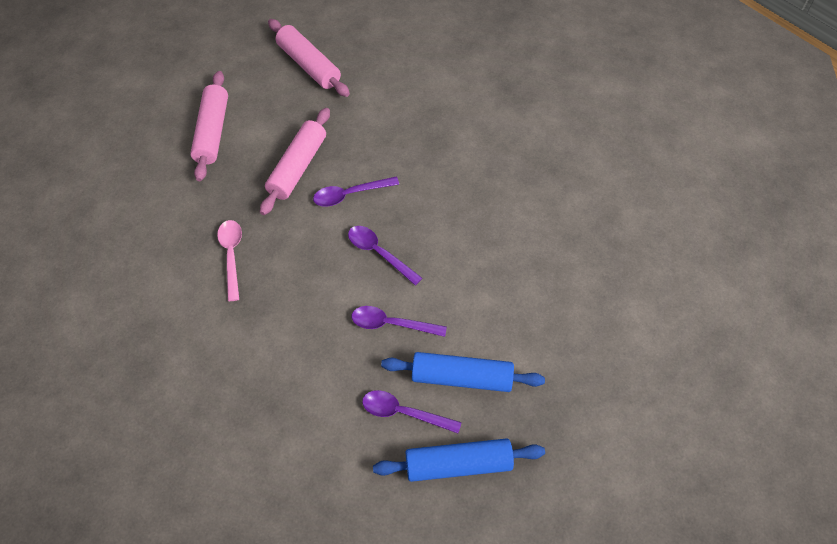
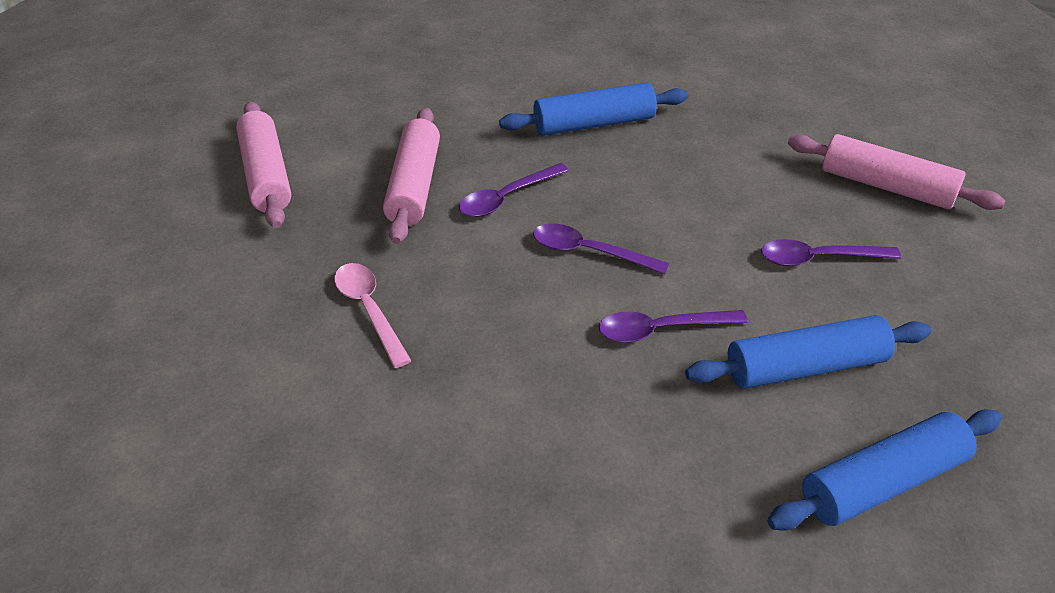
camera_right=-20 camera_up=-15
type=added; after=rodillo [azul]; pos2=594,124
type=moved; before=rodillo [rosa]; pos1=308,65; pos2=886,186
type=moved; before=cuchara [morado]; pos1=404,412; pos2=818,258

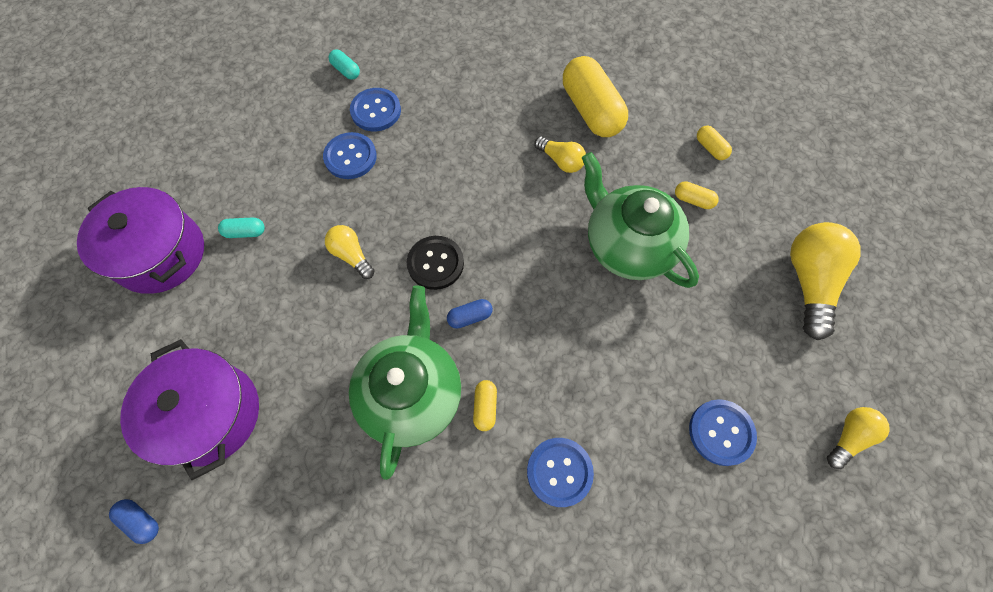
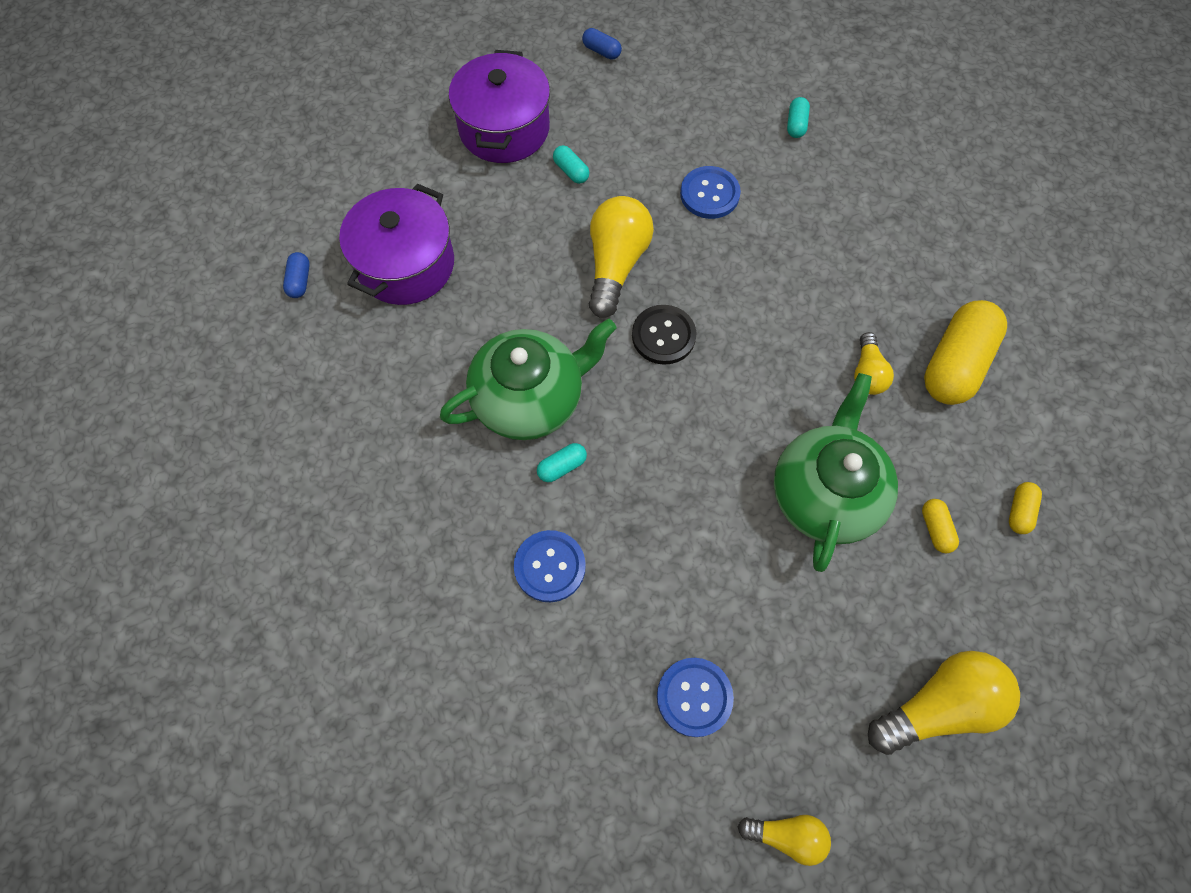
camera_right=55 camera_up=0
type=removed; before=botón [azul]; pos1=376,111
type=moved; before=cápsula [azul]; pos1=470,317; pos2=601,51
type=recoloured; before=cápsula [amarillo]; after=cápsula [turquesa]; pos1=485,407; pos2=562,466
type=resized; before=bombilla [amarillo]; pos1=351,255; pos2=616,264; scale=1.79

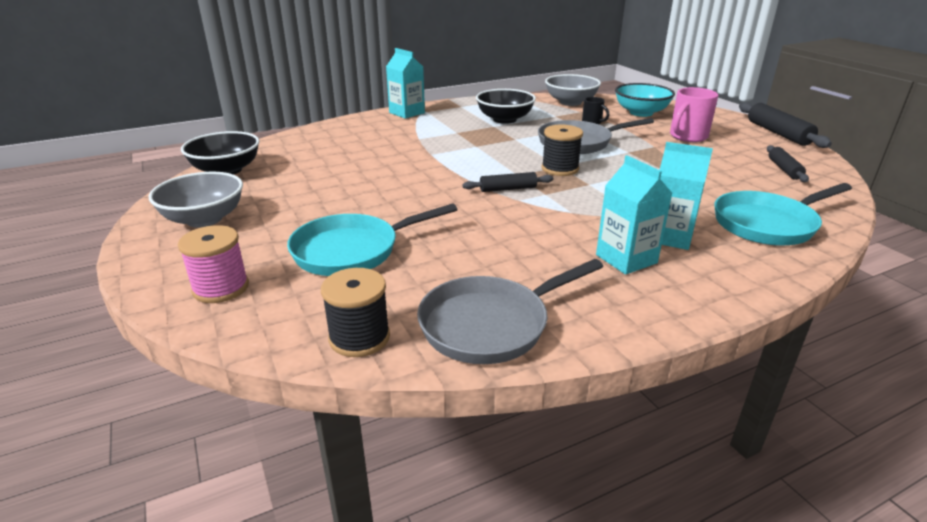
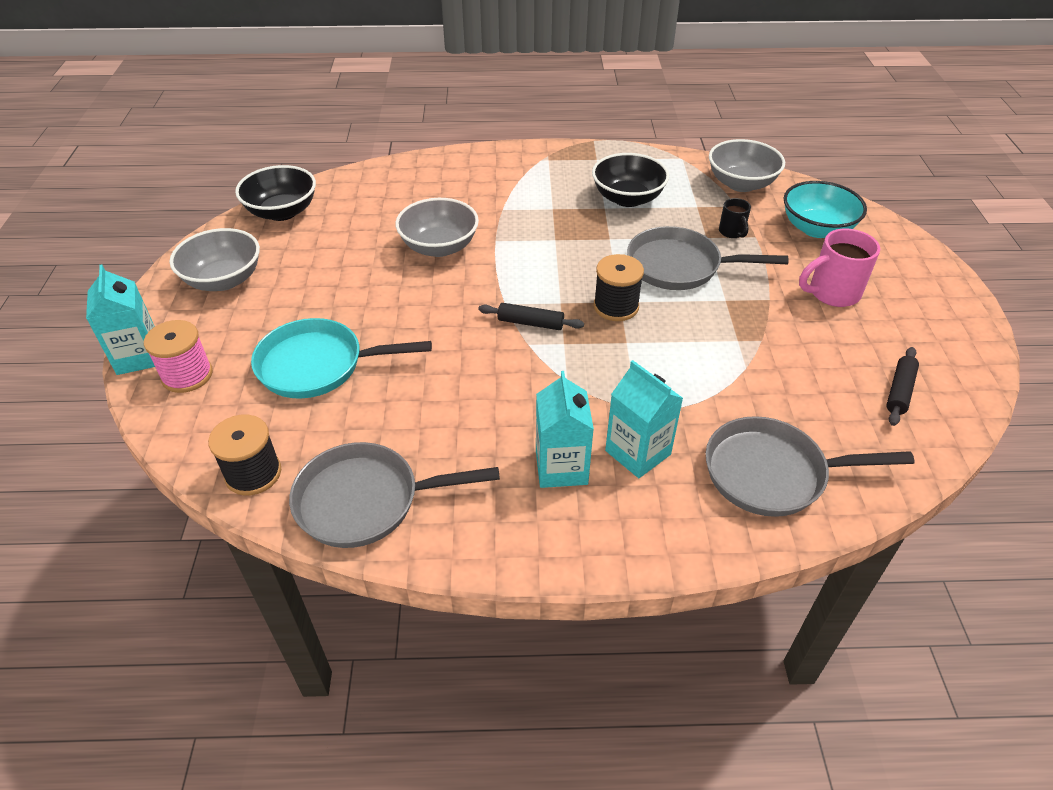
camera_right=25 camera_up=15
type=removed; before=rodillo [negro]; pos1=778,133
type=added; after=cuenco [gris]; pos2=439,247
type=moved; before=cartón de leche [turquesa]; pos1=407,113; pos2=139,356
type=recoloured; before=sartén [turquesa]; after=sartén [gris]; pos1=768,224; pos2=772,473

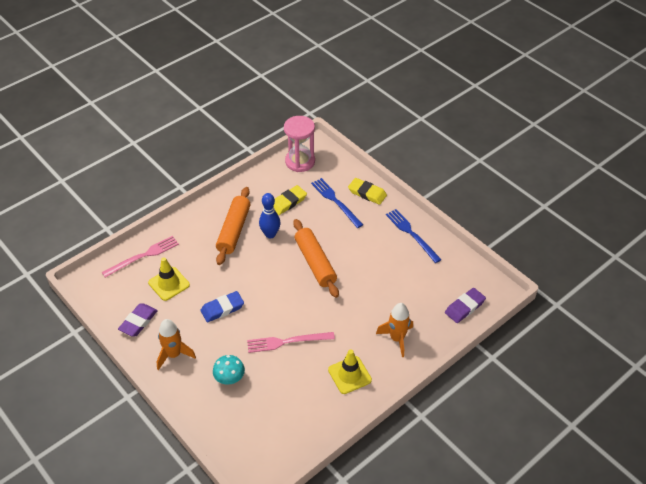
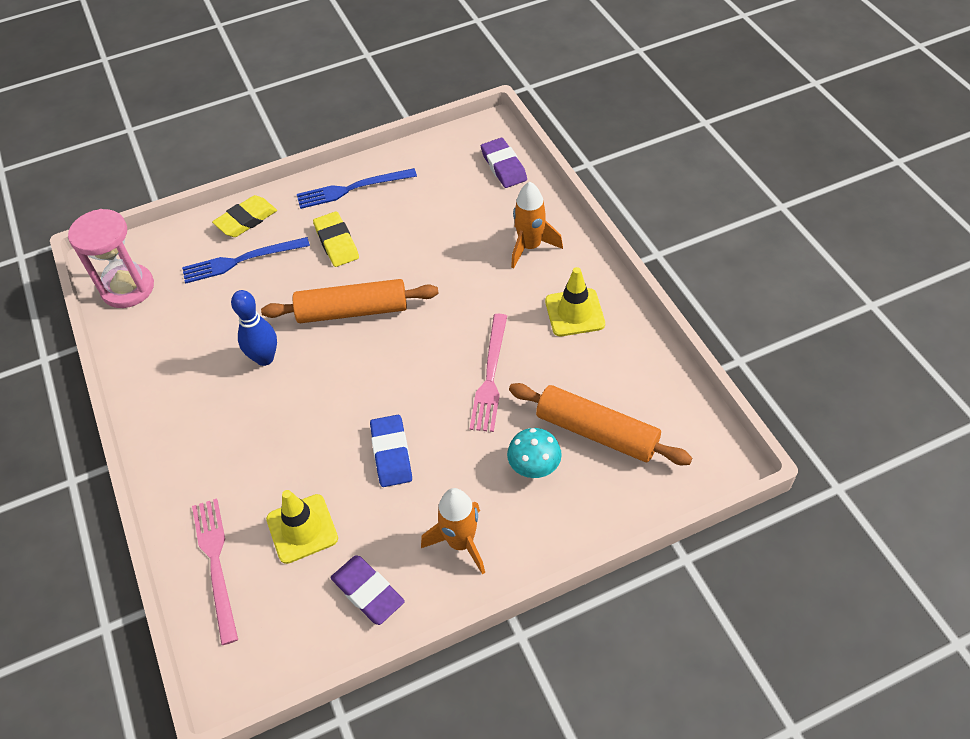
camera_right=-70 camera_up=5
type=moved; before=rodillo [naranja]; pos1=234,230; pos2=596,432
type=moved; before=goma de borrar [amarillo]; pos1=288,202; pos2=336,242

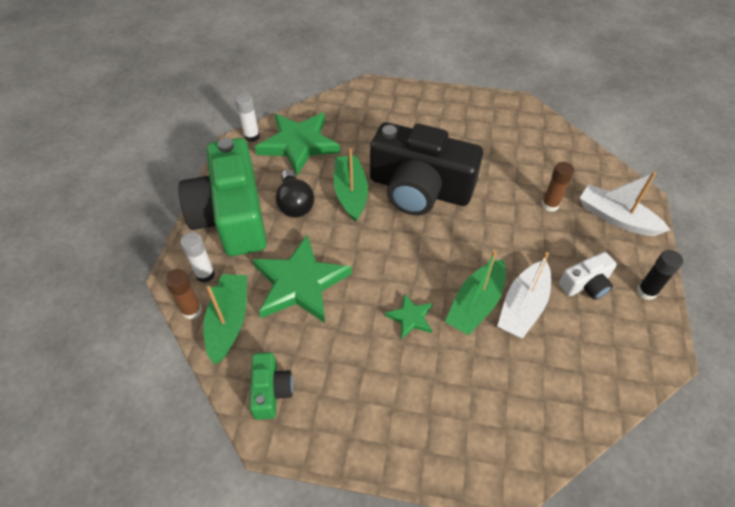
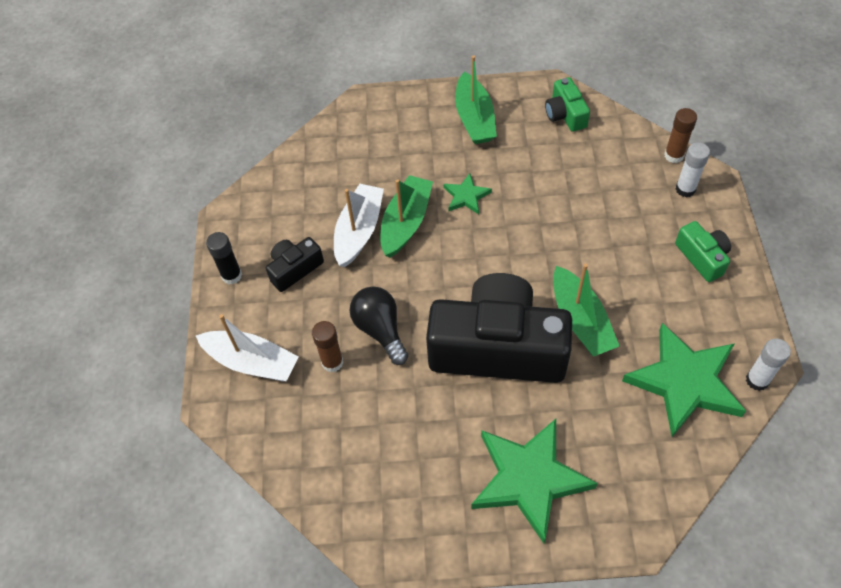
camera_right=170 camera_up=5
type=moved; before=barco [verde]; pos1=229,321; pos2=474,118
type=moved; before=estrella [verde]; pos1=300,283; pos2=529,479
type=moved; before=bombilla [negro]; pos1=295,204; pos2=380,330
type=recoloured; before=cámara [blanco]; after=cámara [negro]; pos1=585,284; pos2=294,269
type=resized; before=cámara [verde]; pos1=232,216; pos2=702,257; scale=0.44

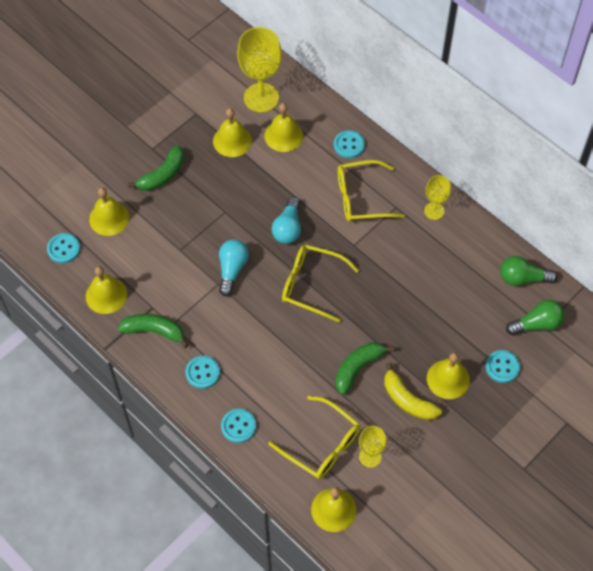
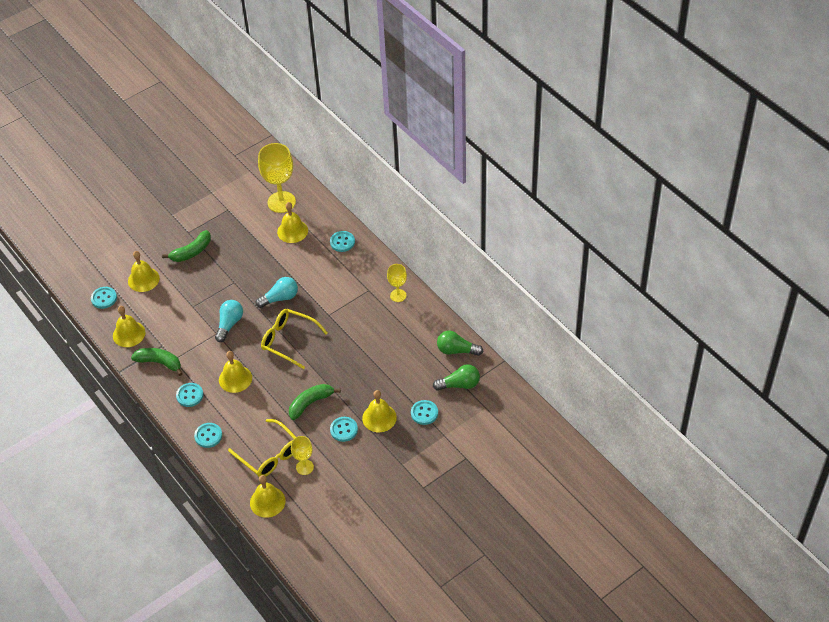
camera_right=10 camera_up=-10
type=removed; before=gafas [amarillo]; pos1=361,198
type=moved; before=campana [amarillo]; pos1=232,141; pos2=235,378
type=replaced; before=plátano [amarillo]; after=botón [turquesa]; pos1=407,400; pos2=344,430
type=turned; before=bombilla [turquesa]; pos1=288,228; pos2=280,298; turn=-135

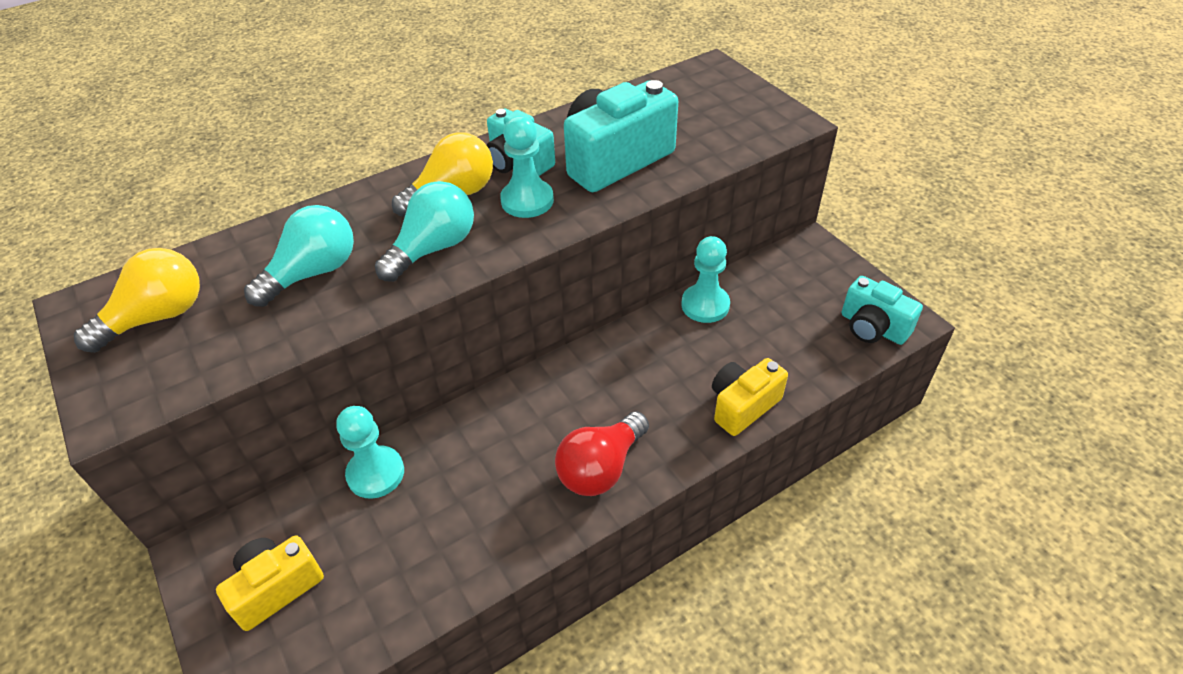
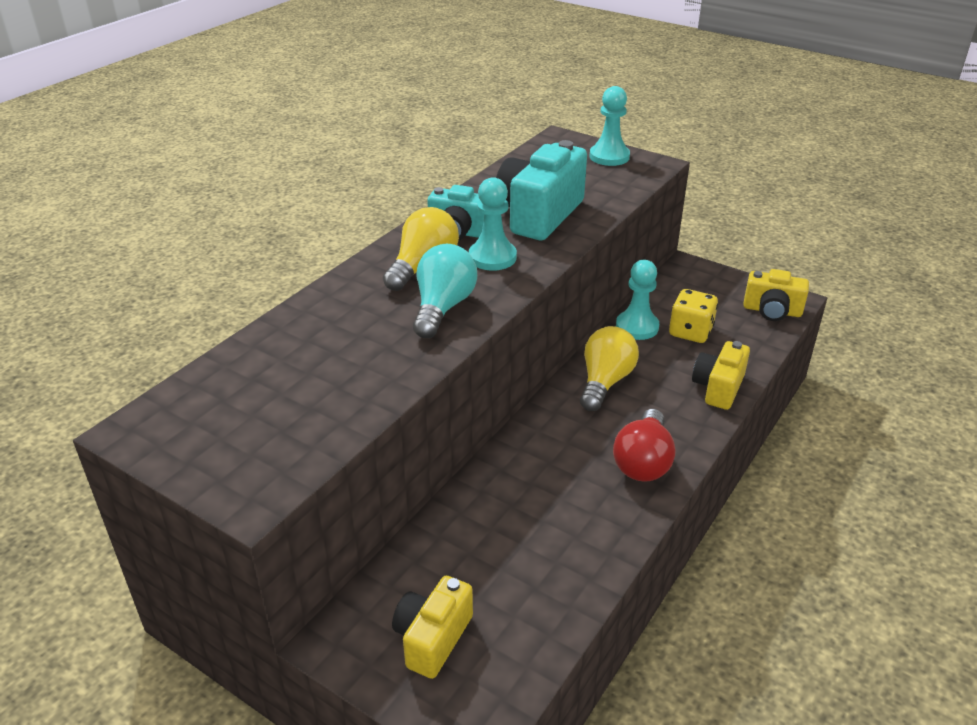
camera_right=-25 camera_up=-10
type=removed; before=bombilla [turquesa]; pos1=313,273
type=added; after=dado [amarillo]; pos2=690,332
type=moved; before=bombilla [amarillo]; pos1=157,317; pos2=605,382
type=moved; before=peón [turquesa]; pos1=375,473; pos2=609,156
type=recoloured; before=cámara [turquesa]; after=cámara [amarillo]; pos1=873,327; pos2=772,311

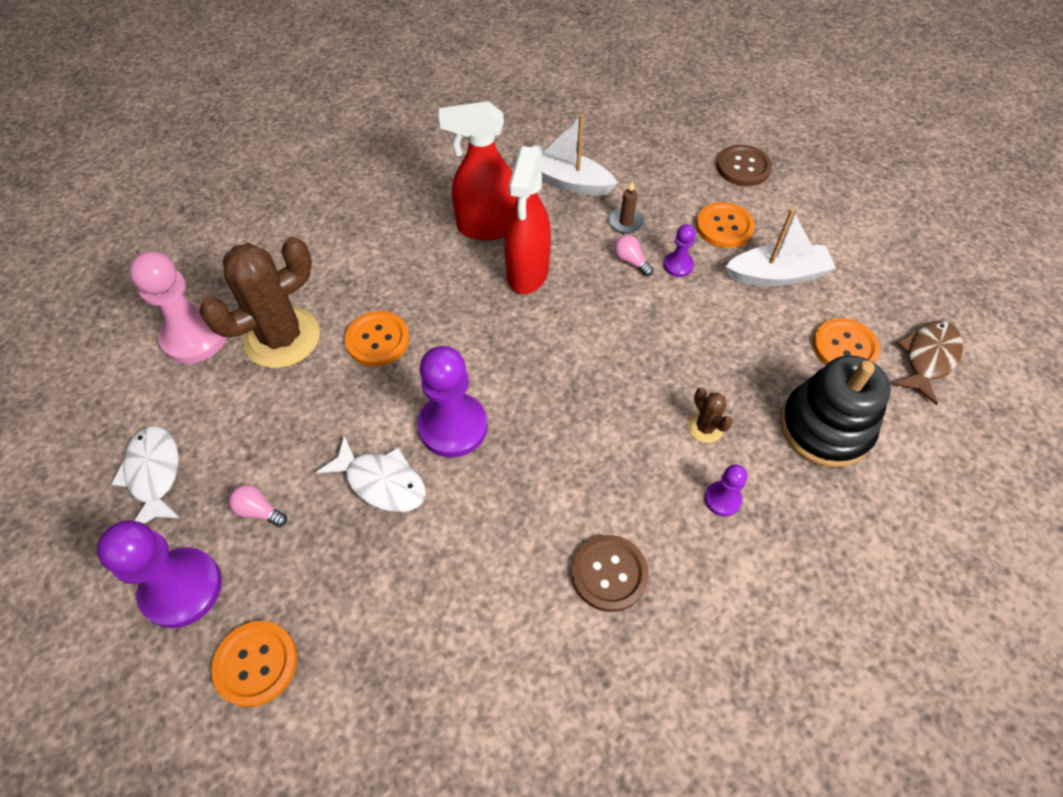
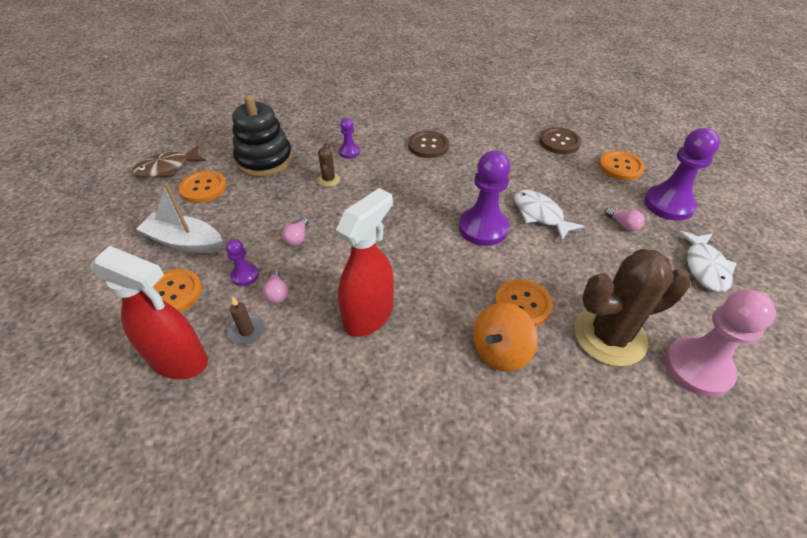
camera_right=-155 camera_up=-10
type=removed; before=barco [blanco]; pos1=567,181
type=added; after=bombilla [rosa]; pos2=297,238
type=added; after=peonza [naranja]; pos2=500,351
type=moved; before=pulverizador [rojo]; pos1=486,227; pos2=179,360
type=moved; before=botón [marrón]; pos1=743,167; pos2=559,142

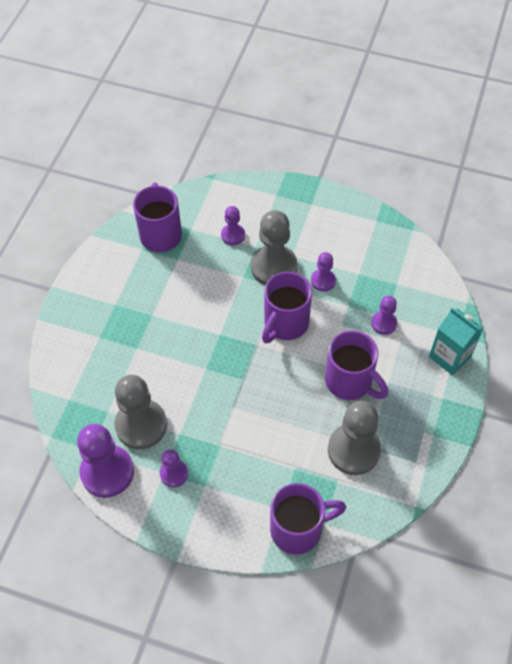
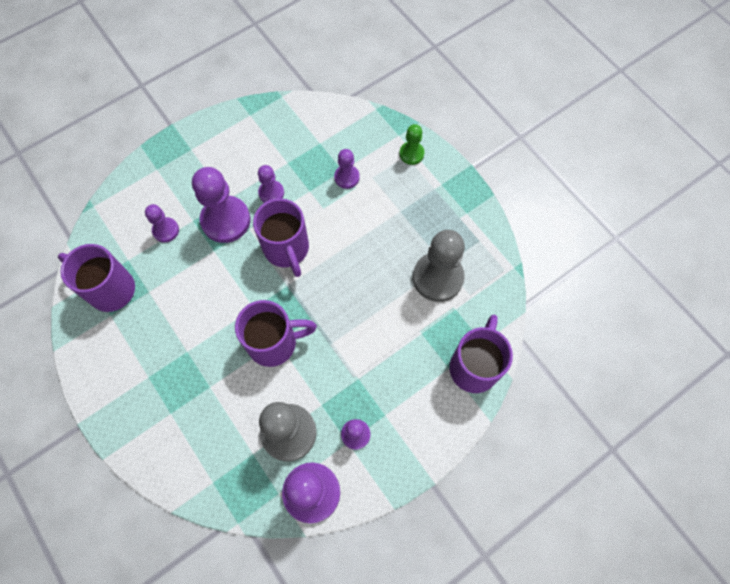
camera_right=-55 camera_up=10
type=moved; before=taza [morado]; pos1=350,382; pos2=274,343
type=replaced; before=cartón de leche [turquesa]; after=peón [verde]; pos1=449,356; pos2=411,154
type=recoloured; before=peón [gris]; after=peón [morado]; pos1=274,267; pos2=225,220

